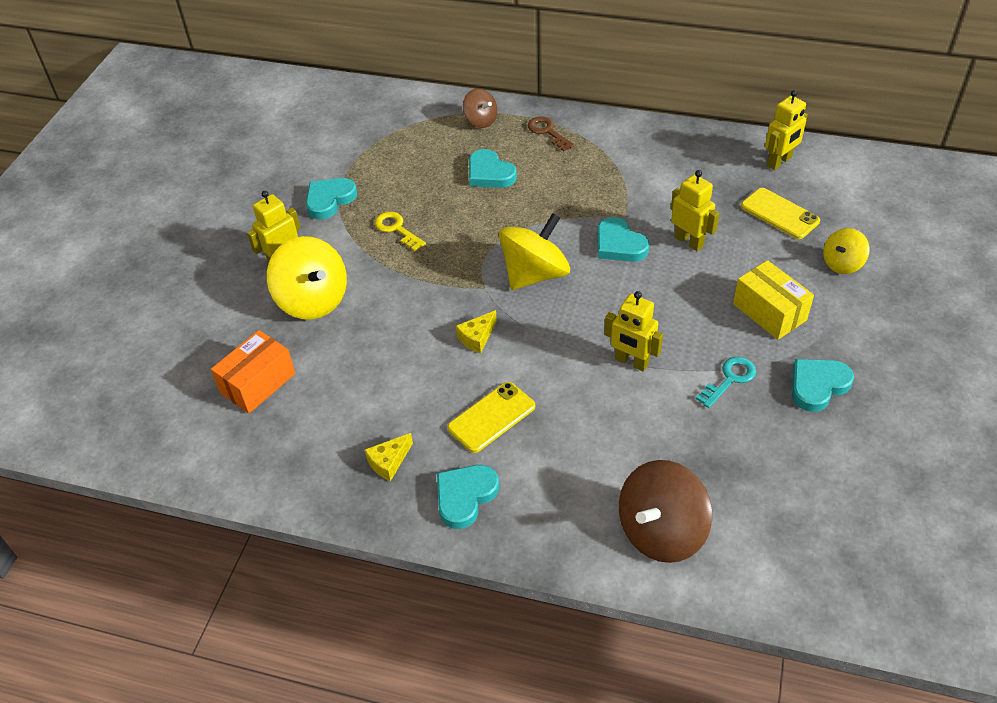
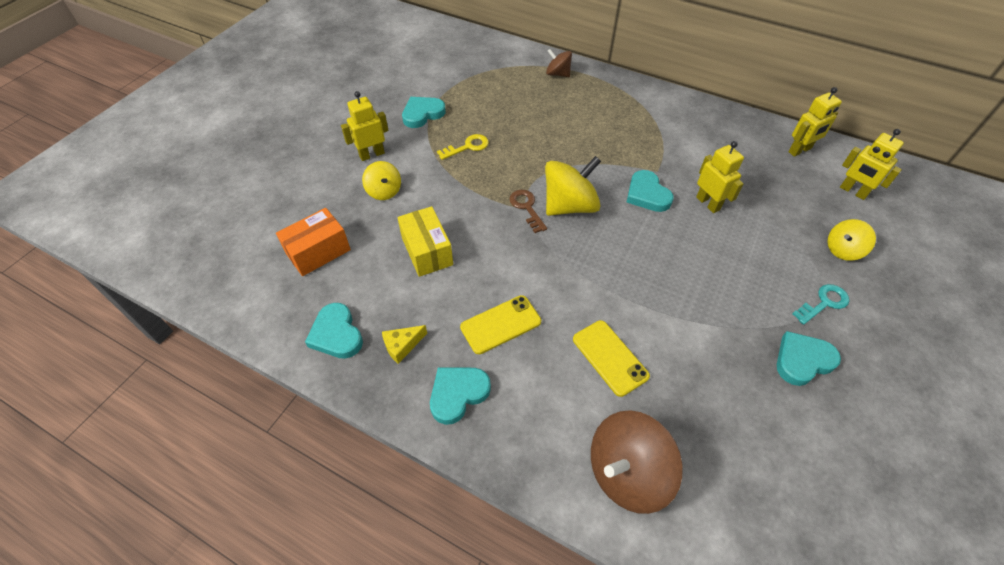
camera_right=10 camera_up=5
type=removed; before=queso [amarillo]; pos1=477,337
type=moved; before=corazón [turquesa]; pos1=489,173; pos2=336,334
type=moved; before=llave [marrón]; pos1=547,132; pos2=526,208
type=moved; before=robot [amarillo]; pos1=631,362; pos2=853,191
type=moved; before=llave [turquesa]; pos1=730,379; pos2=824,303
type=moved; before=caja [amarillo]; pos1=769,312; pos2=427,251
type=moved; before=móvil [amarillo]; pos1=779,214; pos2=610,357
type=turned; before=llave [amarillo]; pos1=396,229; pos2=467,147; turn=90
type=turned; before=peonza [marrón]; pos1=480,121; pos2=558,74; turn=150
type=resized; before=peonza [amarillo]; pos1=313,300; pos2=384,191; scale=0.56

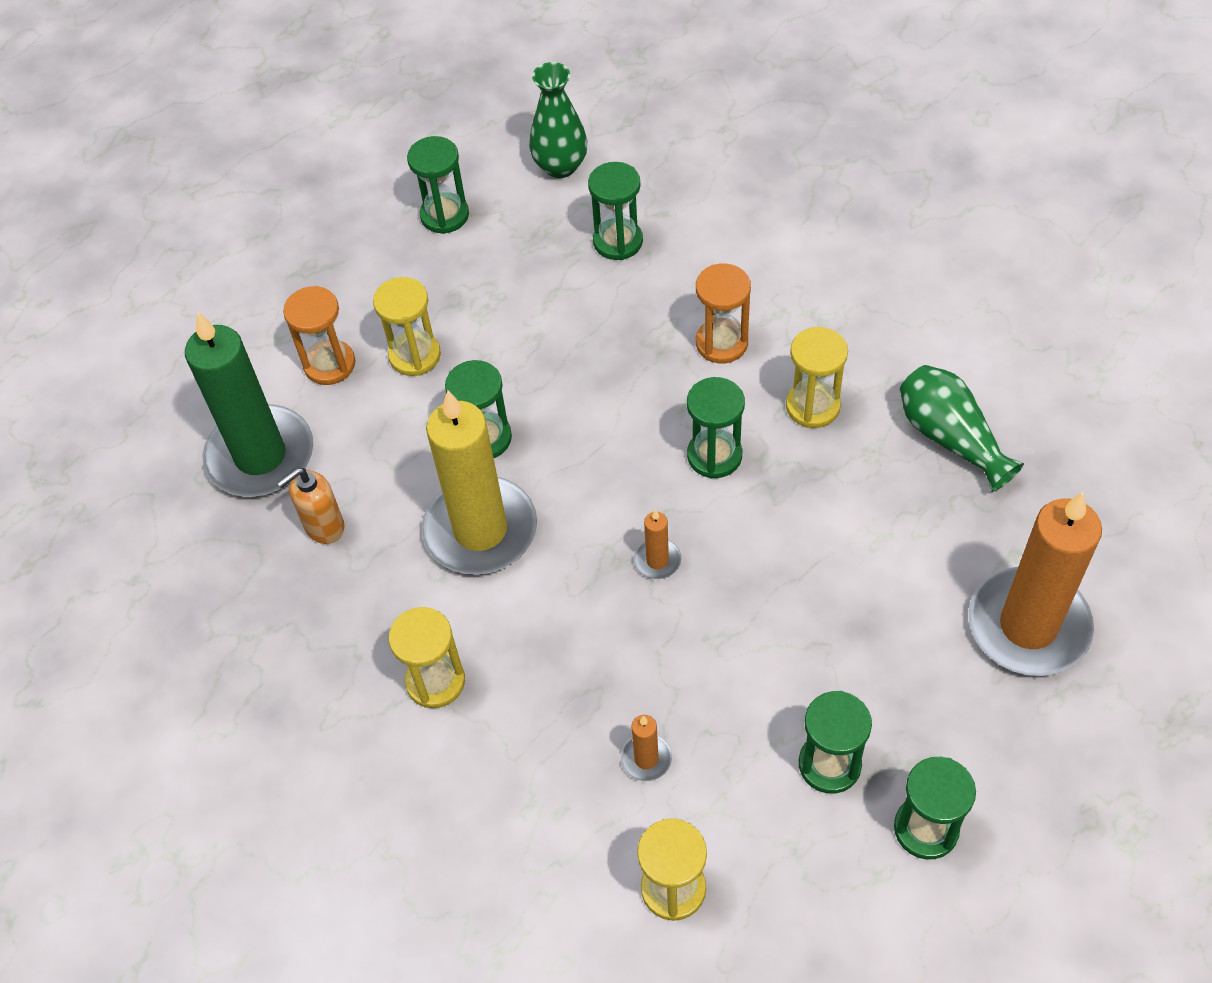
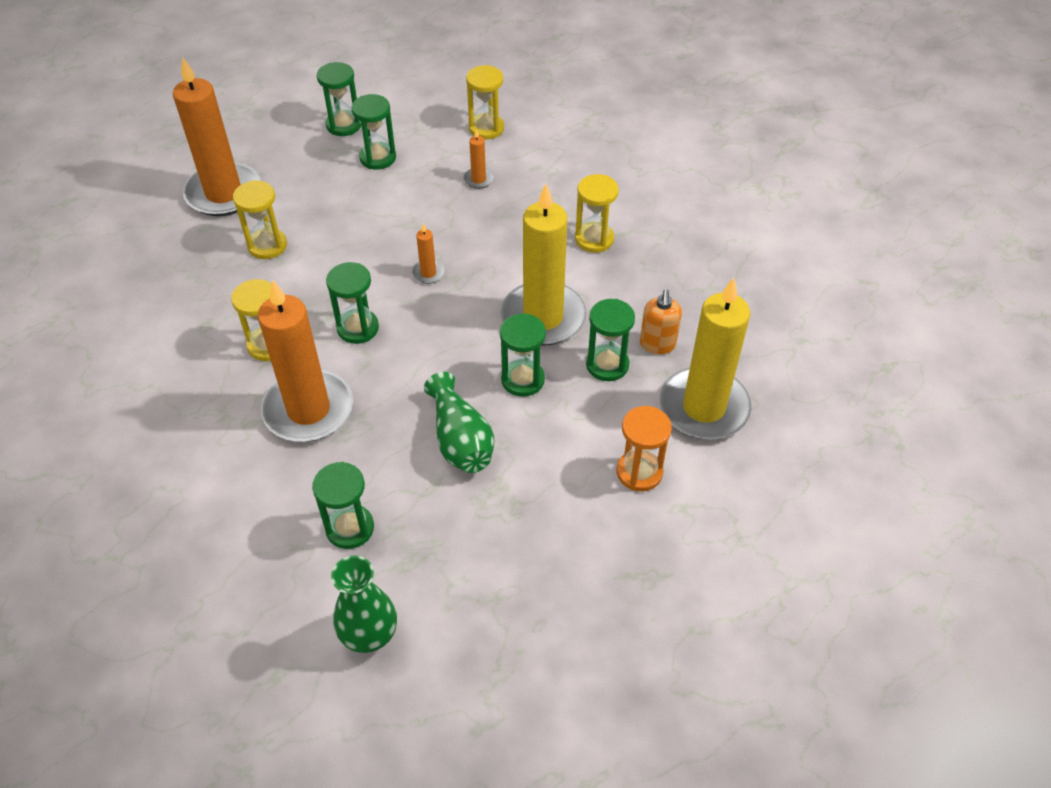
camera_right=-170 camera_up=-5
type=moved; before=reloj de arena [amarillo]; pos1=415,355; pos2=267,245
type=moved; before=reloj de arena [verde]; pos1=444,215; pos2=607,365
type=moved; before=florero [verde]; pos1=950,438; pos2=460,439
type=replaced; before=reloj de arena [naranja]; after=vela [naranja]; pos1=721,343; pos2=308,409
type=recoloured; before=vela [verde]; after=vela [amarillo]; pos1=260,456; pos2=704,407
type=turned; before=dispensador de jabón [naranja]; pos1=324,527; pos2=657,344; turn=120

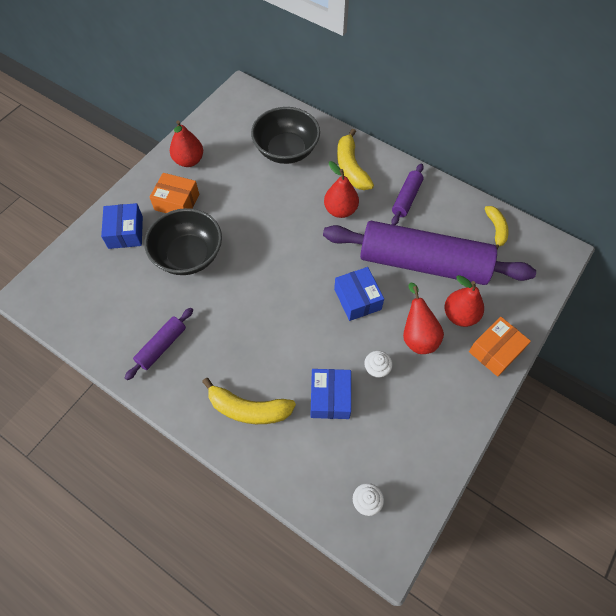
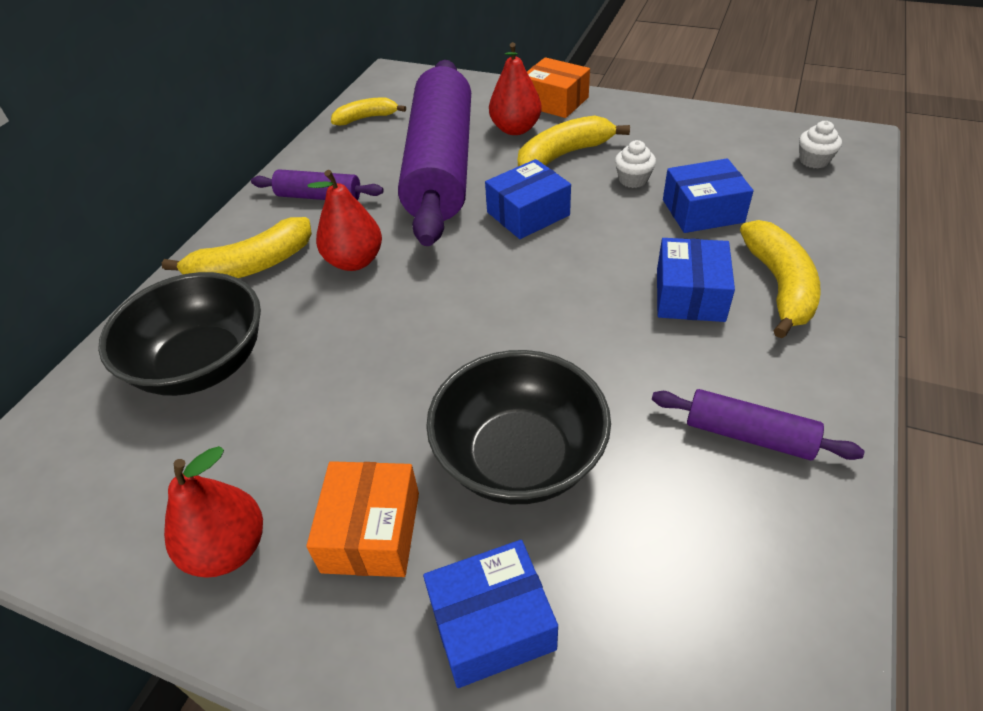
camera_right=-100 camera_up=-15
type=added; after=caja [azul]; pos2=690,295
type=replaced; before=pera [rojo]; after=plátano [amarillo]; pos1=417,336; pos2=563,155

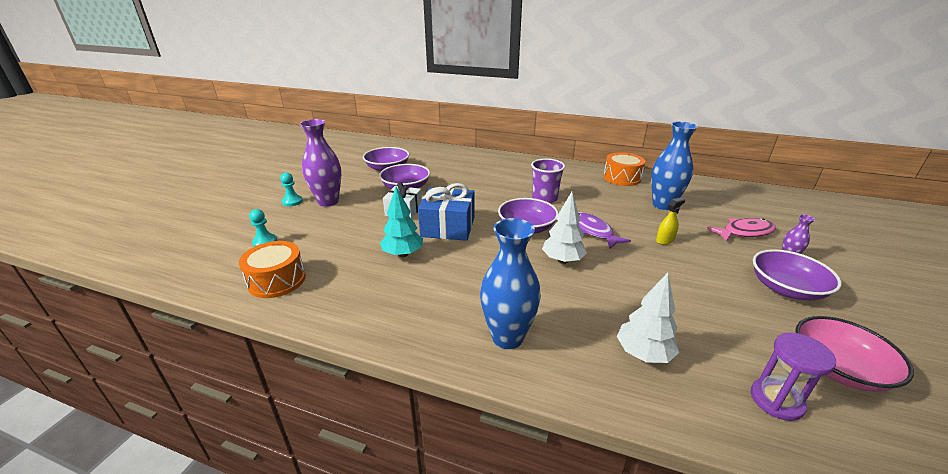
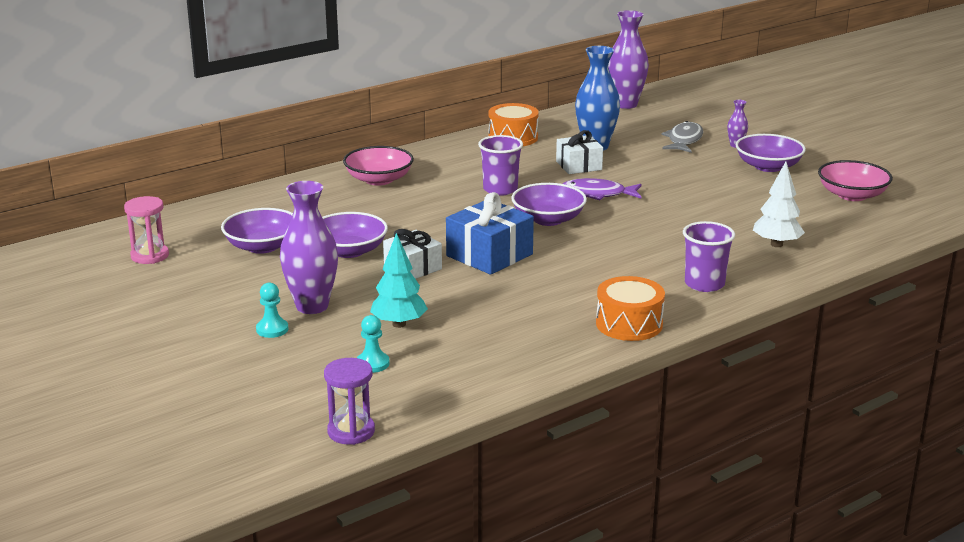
camera_right=-55 camera_up=-5
type=removed; before=árbol [blanco]; pos1=562,260
type=removed; before=pulverizador [amarillo]; pos1=665,240
type=added; after=reloj de arena [rosa]; pos2=150,256
type=added; after=cuenco [rosa]; pos2=379,179
type=added; after=regalo [blanco]; pos2=579,166
type=added; after=florero [morado]; pos2=625,104
type=moved; before=tambor [naranja]; pos1=277,280; pos2=629,324
type=moved; before=árbol [turquesa]; pos1=403,254; pos2=399,324
type=moved; before=reloj de arena [morado]; pos1=776,400; pos2=351,431
type=replaced; before=florero [azul]; after=vaso [morado]; pos1=507,337; pos2=704,284
type=recoloured; before=pez [rosa]; after=pez [gris]; pos1=744,232; pos2=684,140

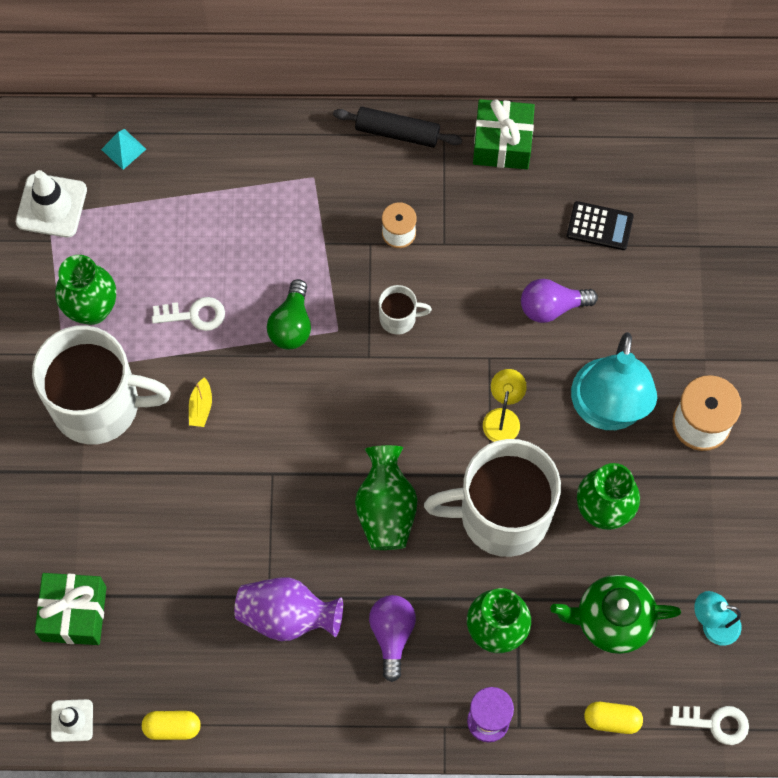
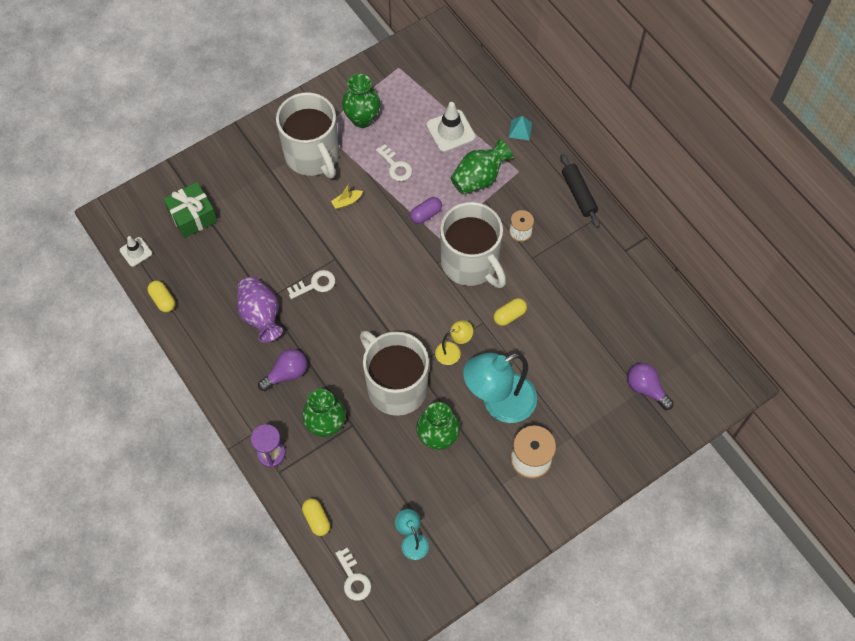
camera_right=55 camera_up=-5
type=removed; before=regalo [verde]; pos1=502,143
type=removed; before=tetera [verde]; pos1=612,620
type=removed; before=calculadora [negro]; pos1=599,226
type=added; after=llave [blanco]; pos2=315,284
type=added; after=cápsula [amarillo]; pos2=509,315
type=moved; before=cono de tráfico [blanco]; pos1=51,206; pos2=450,131
type=moved; before=pirámide [turquesa]; pos1=123,149; pos2=520,130
type=moved; before=florero [verde]; pos1=386,509; pos2=479,178
type=moved; before=bombilla [morado]; pos1=552,307; pos2=646,389
type=replaced; before=bombilla [verde]; after=cápsula [morado]; pos1=292,325; pos2=426,214
type=resized; before=taza [blanco]; pos1=399,318; pos2=470,263; scale=2.38

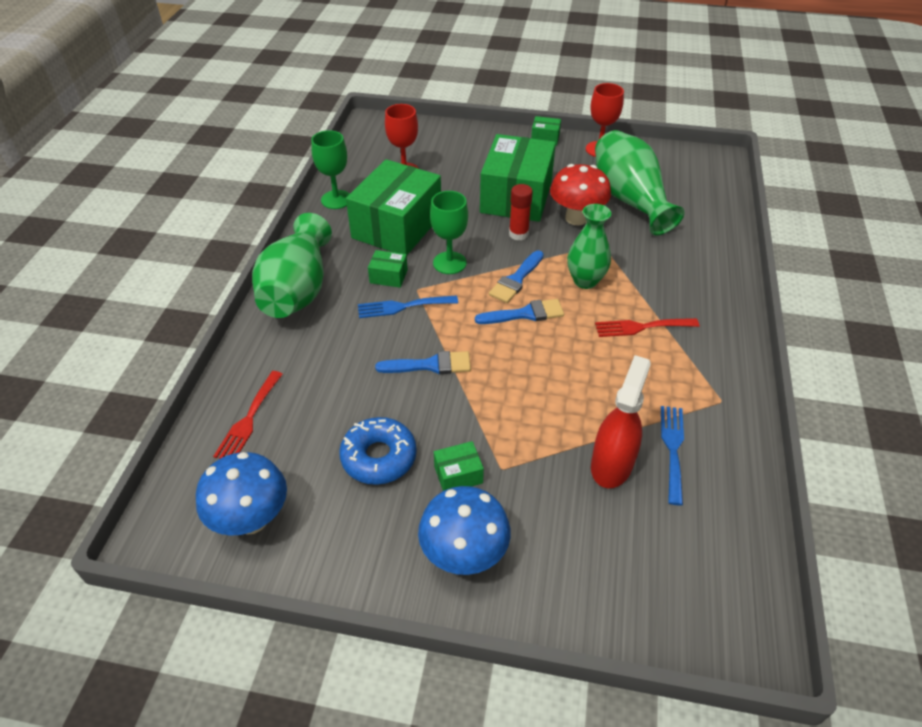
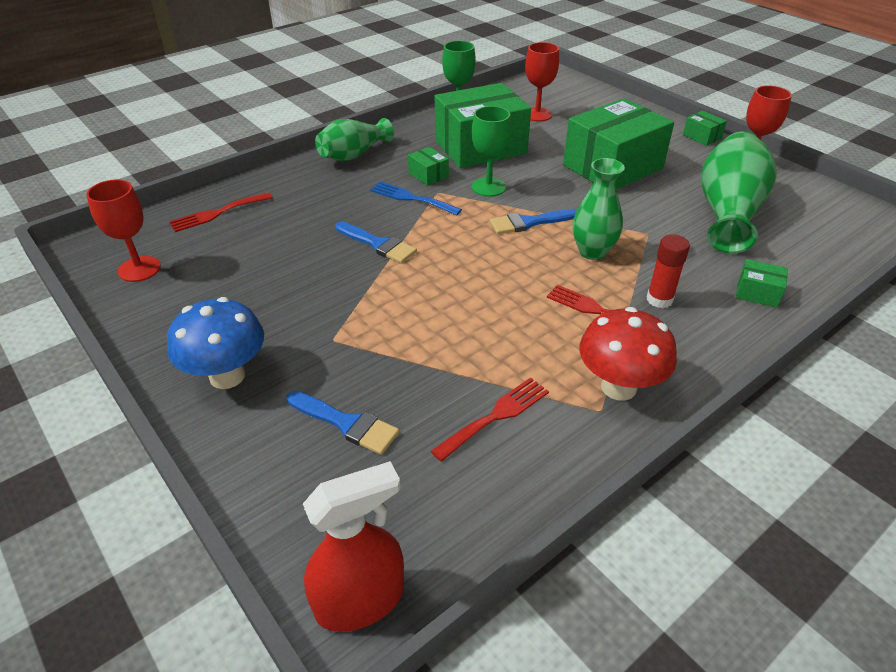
camera_right=40 camera_up=-5
type=removed; before=rosquilla [azul]; pos1=379,457
type=moved; before=caja [verde]; pos1=458,474; pos2=757,293
type=moved; before=pincel [azul]; pos1=525,314; pos2=346,424
type=moved; before=barra de pegamento [rojo]; pos1=518,234; pos2=659,299
type=moved; before=seta [rojo]; pos1=576,218; pos2=618,387
type=moved; before=pulverizador [rojo]; pos1=611,464; pos2=360,600
type=replaced; before=seta [azul]; after=copa [rojo]; pos1=251,519; pos2=139,269
type=recoloured; before=tenedor [azul]; after=tenedor [rojo]; pos1=672,448; pos2=496,416
type=resized; before=florero [verde]; pos1=298,289; pos2=353,155; scale=0.65

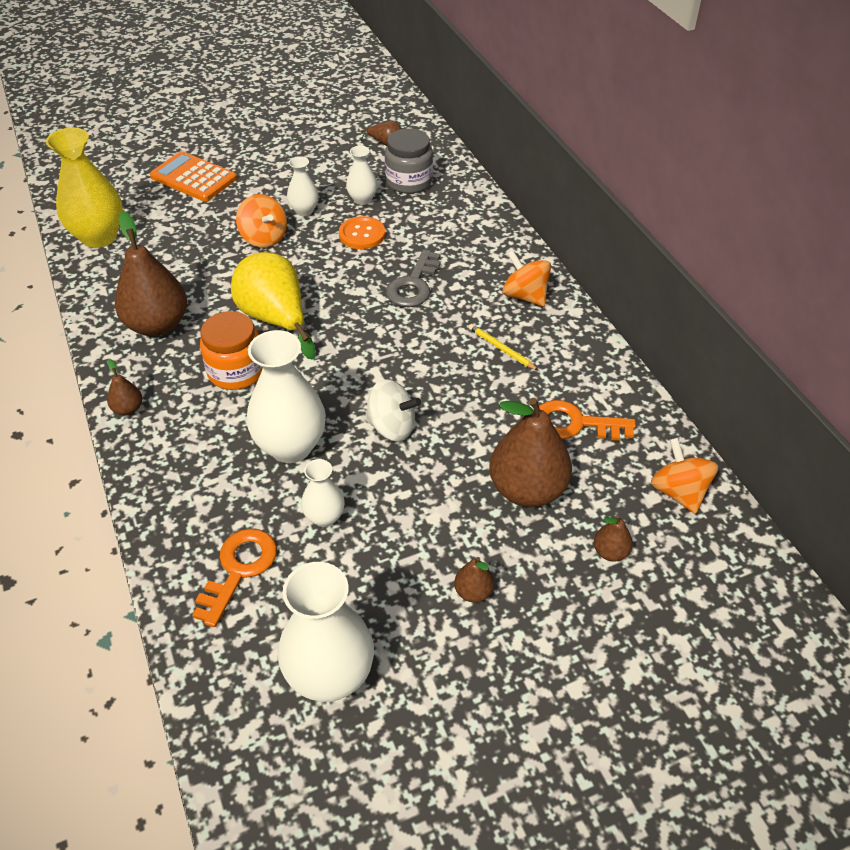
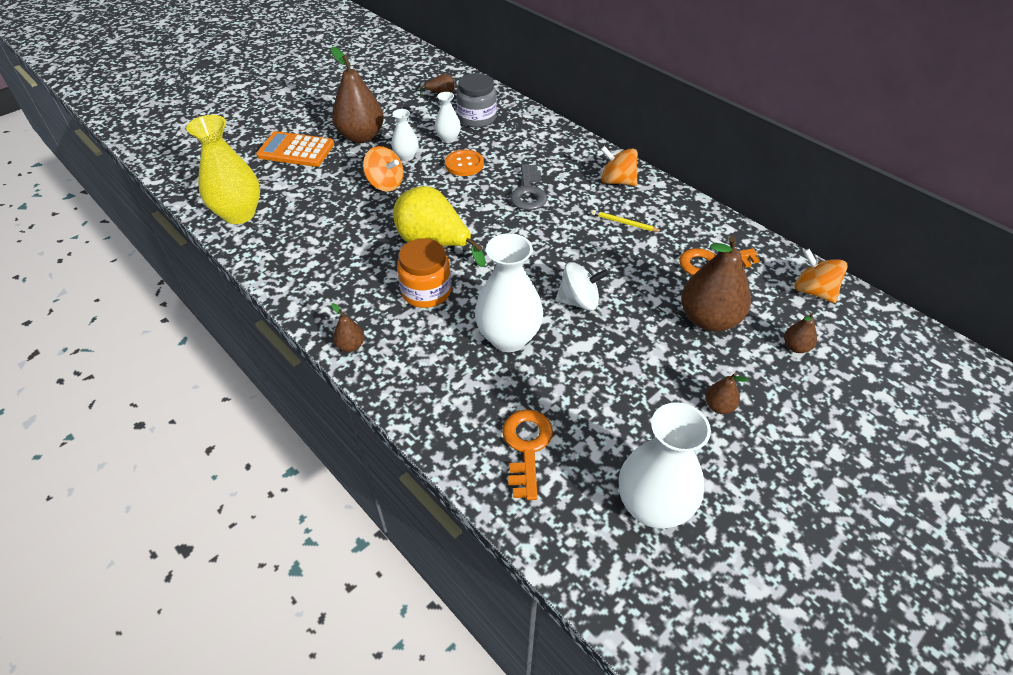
camera_right=-20 camera_up=0
type=removed; before=florero [blanco]; pos1=324,517
type=moved; before=pera [marrón]; pos1=157,325; pos2=361,136

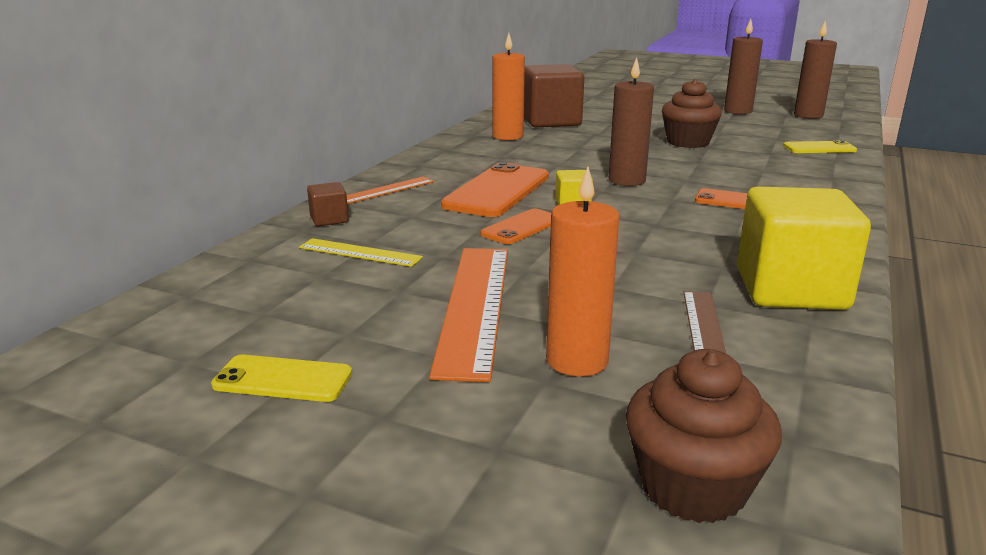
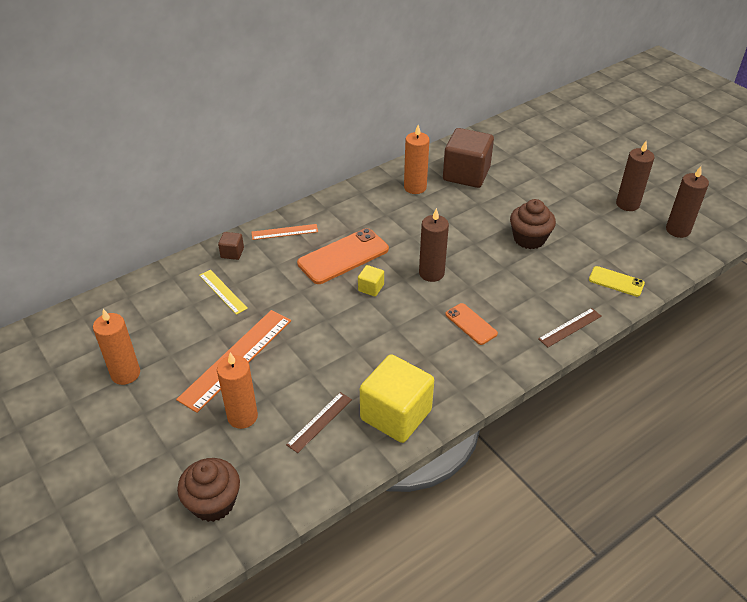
camera_right=30 camera_up=20
type=removed; before=móvil [naranja]; pos1=521,227
type=added; after=regla [marrón]; pos2=570,327
type=replaced; before=móvil [amarillo]; after=vela [naranja]; pos1=283,379; pos2=125,374

